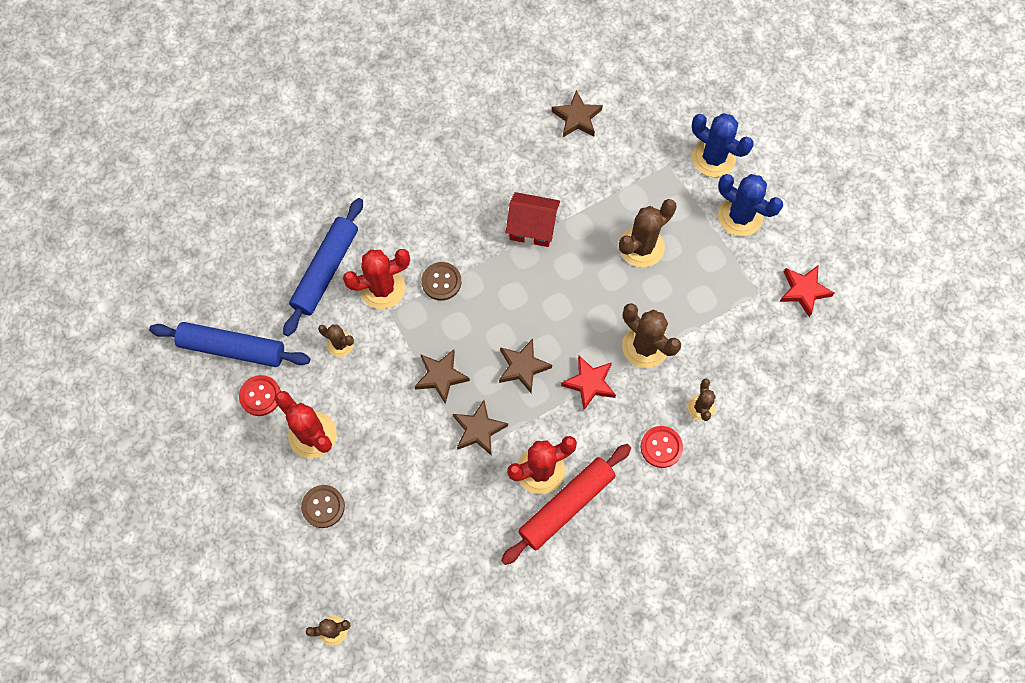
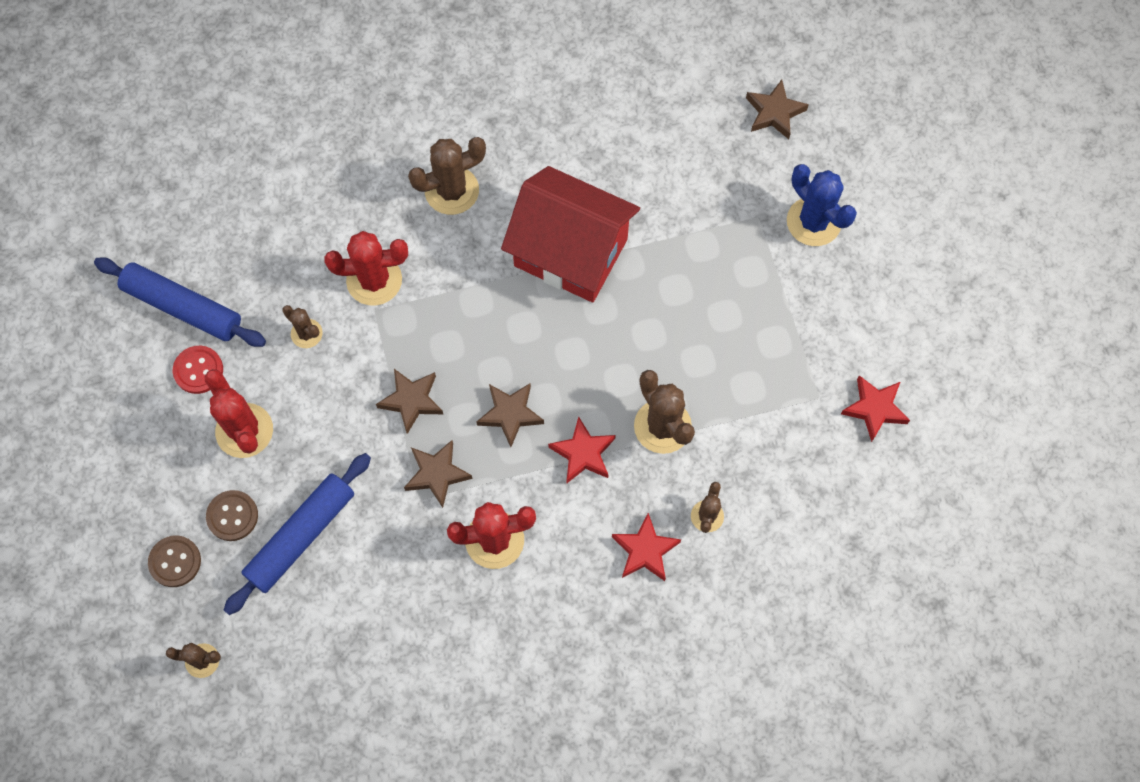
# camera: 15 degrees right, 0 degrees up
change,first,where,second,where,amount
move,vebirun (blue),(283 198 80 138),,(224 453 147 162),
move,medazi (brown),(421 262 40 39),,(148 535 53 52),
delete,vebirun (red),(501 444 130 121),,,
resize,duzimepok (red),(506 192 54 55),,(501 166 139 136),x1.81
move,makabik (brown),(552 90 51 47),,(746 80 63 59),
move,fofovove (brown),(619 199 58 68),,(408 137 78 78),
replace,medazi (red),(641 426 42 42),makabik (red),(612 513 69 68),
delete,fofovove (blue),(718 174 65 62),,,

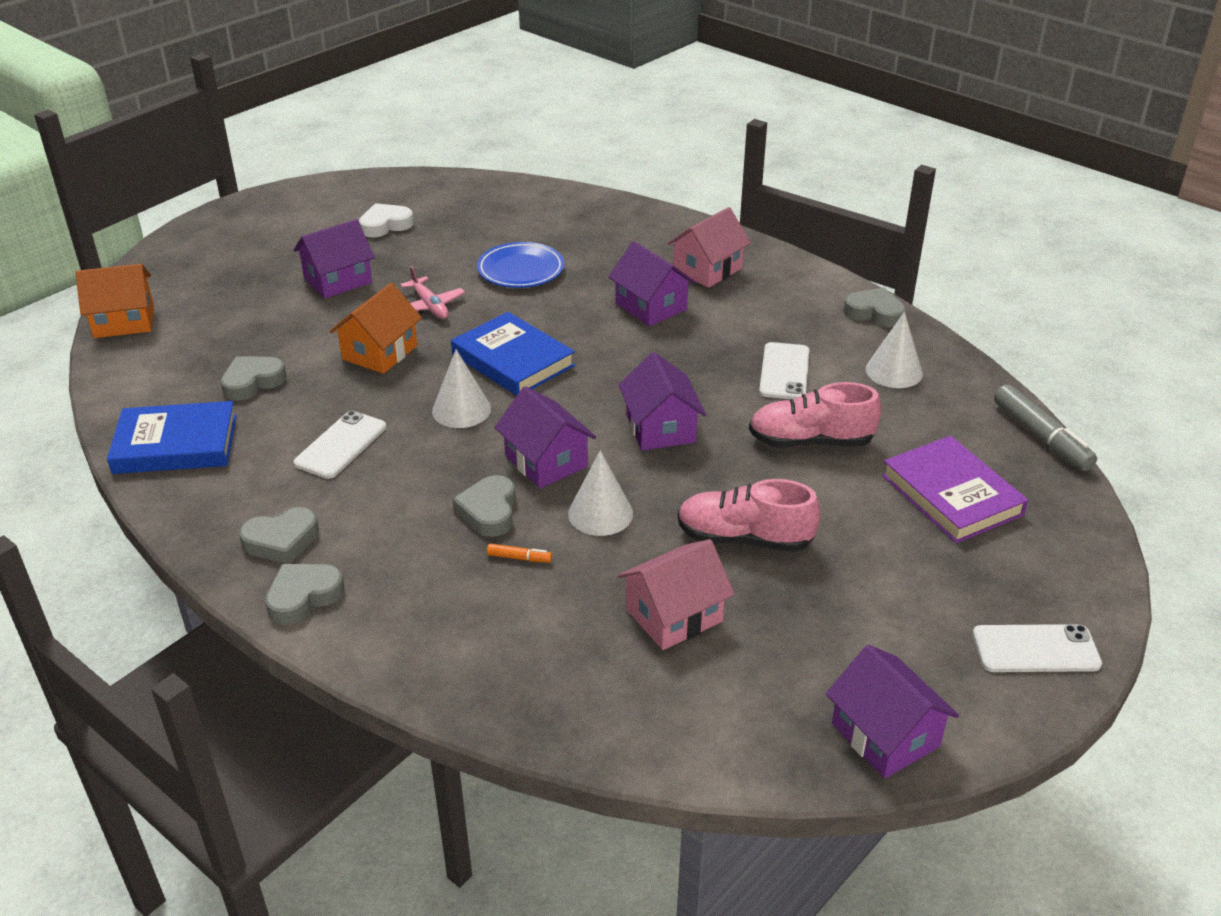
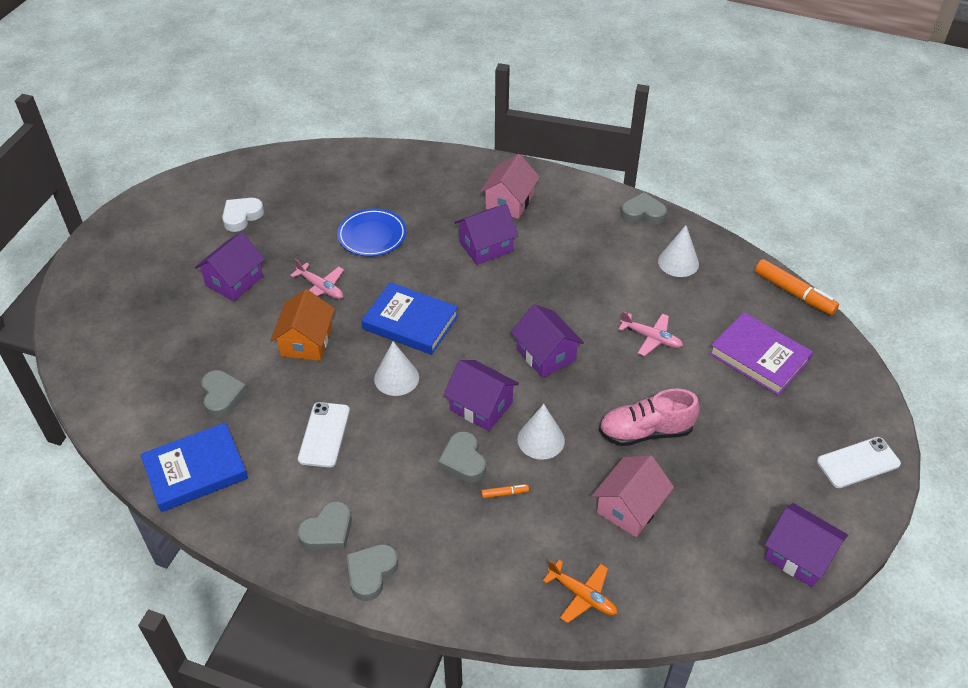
# camera: 20 degrees left, 10 degrees up
change,first,where,second,where,amount
delete,duzimepok (orange),(76 264 78 74),,,
rotate,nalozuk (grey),(221 357 66 44),,(201 370 47 48),135 degrees clockwise
rotate,duzimepok (purple),(608 241 88 85),,(454 204 64 61),60 degrees counterclockwise
replace,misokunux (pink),(749 382 132 65),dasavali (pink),(618 311 65 45),
delete,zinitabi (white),(759 342 50 58),,,
recolor,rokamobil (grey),(994 384 103 87),rokamobil (orange),(755 259 84 56),
insert,,,dasavali (orange),(543 560 75 63),

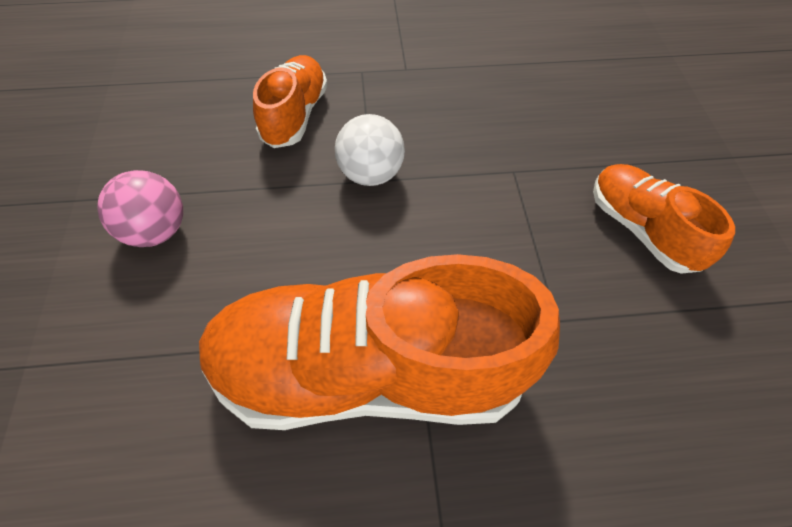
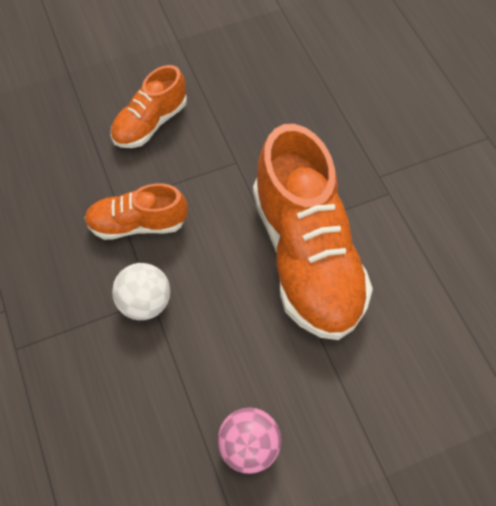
# camera: 105 degrees left, 5 degrees up
change,first,where,second,where,amount
move,misokunux (orange),(253 55 75 93),,(85 183 103 57),

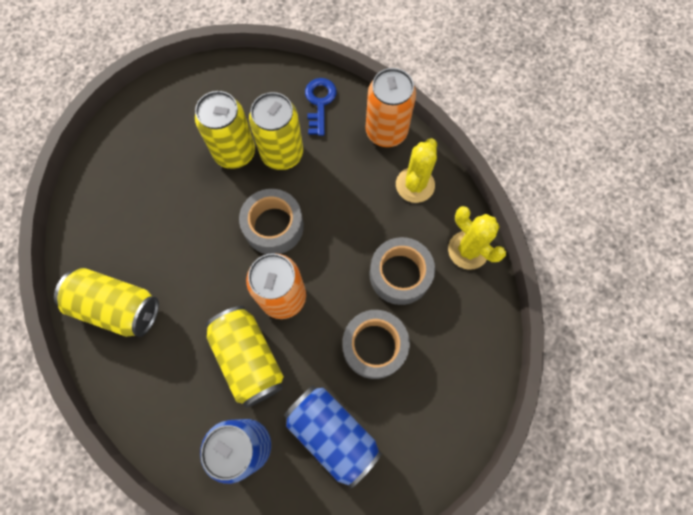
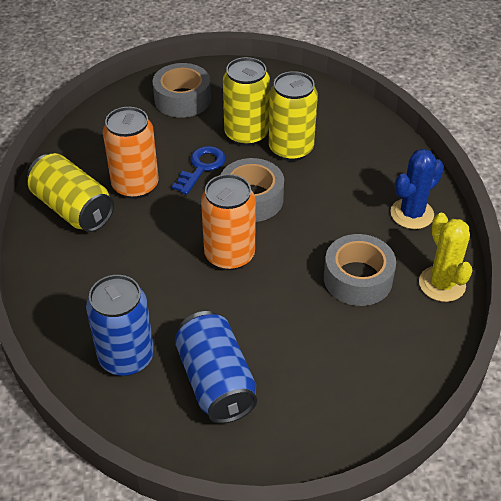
# camera: 25 degrees right, 25 degrees down
change,first,where,second,where,amount
delete,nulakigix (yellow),(205 306 79 102),,,
move,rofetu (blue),(305 78 32 58),,(172 146 54 49),
move,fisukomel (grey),(342 310 68 69),,(152 63 59 55),
move,nulakigix (orange),(365 68 51 79),,(103 107 56 92),
recolor,fofovove (yellow),(396 138 41 65),fofovove (blue),(390 149 54 80),

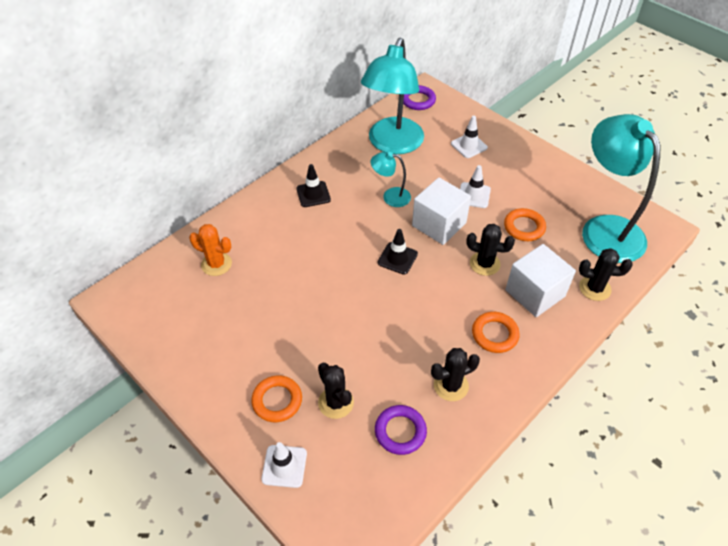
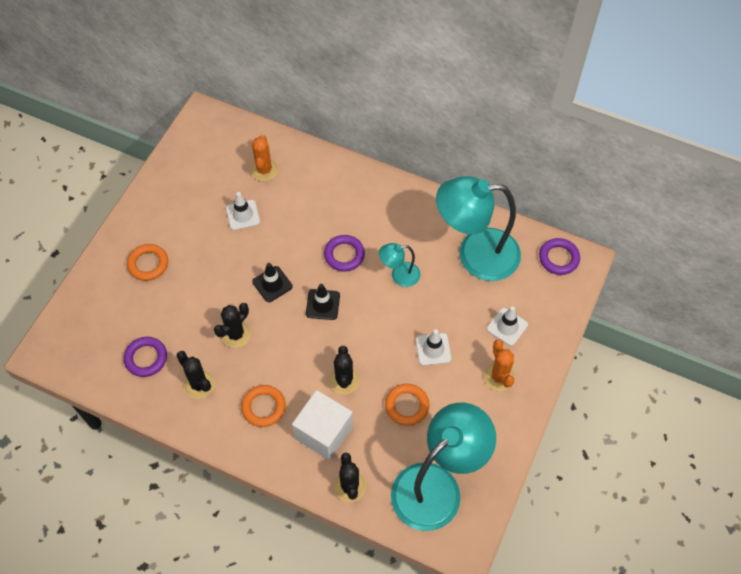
# camera: 70 degrees right, 10 degrees up
change,first,where,second,where,amount
move,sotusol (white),(261 442 46 46),,(226 192 34 38),
move,sotusol (black),(296 164 35 43),,(252 263 41 39),
move,fofovove (black),(318 363 36 56),,(214 303 37 45),
rotate,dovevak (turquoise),(371 152 40 55),,(379 243 41 44),90 degrees counterclockwise
delete,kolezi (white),(412 178 59 67),,,
insert,,,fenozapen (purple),(324 235 41 36),
insert,,,fofovove (orange),(484 339 31 52),

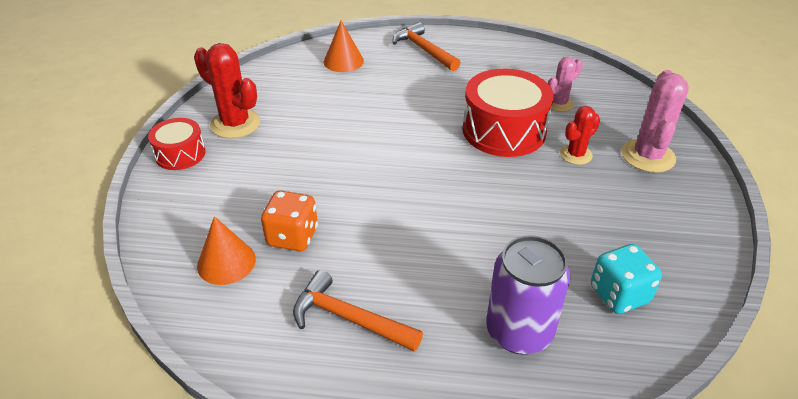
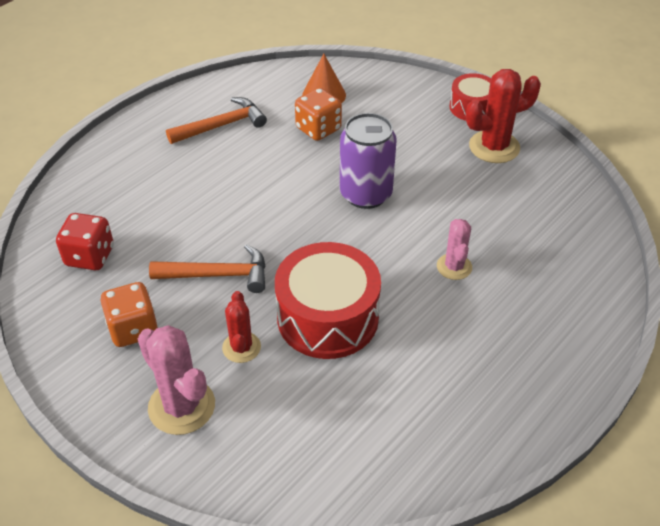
# camera: 125 degrees right, 5 degrees up
change,first,where,second,where,amount
delete,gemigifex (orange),(324 21 40 51),,,
move,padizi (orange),(393 22 67 49),,(149 244 117 49),
move,nulakigix (purple),(486 235 84 119),,(340 113 57 96),
move,fofovove (pink),(548 57 35 55),,(437 219 35 61),
recolor,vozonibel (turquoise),(591 244 71 70),vozonibel (red),(56 213 58 57),
insert,,,vozonibel (orange),(101 282 57 65),

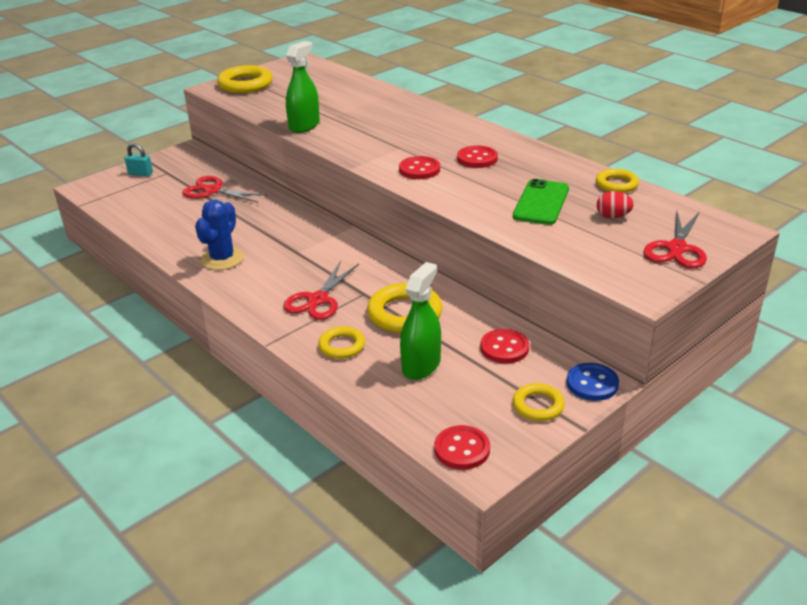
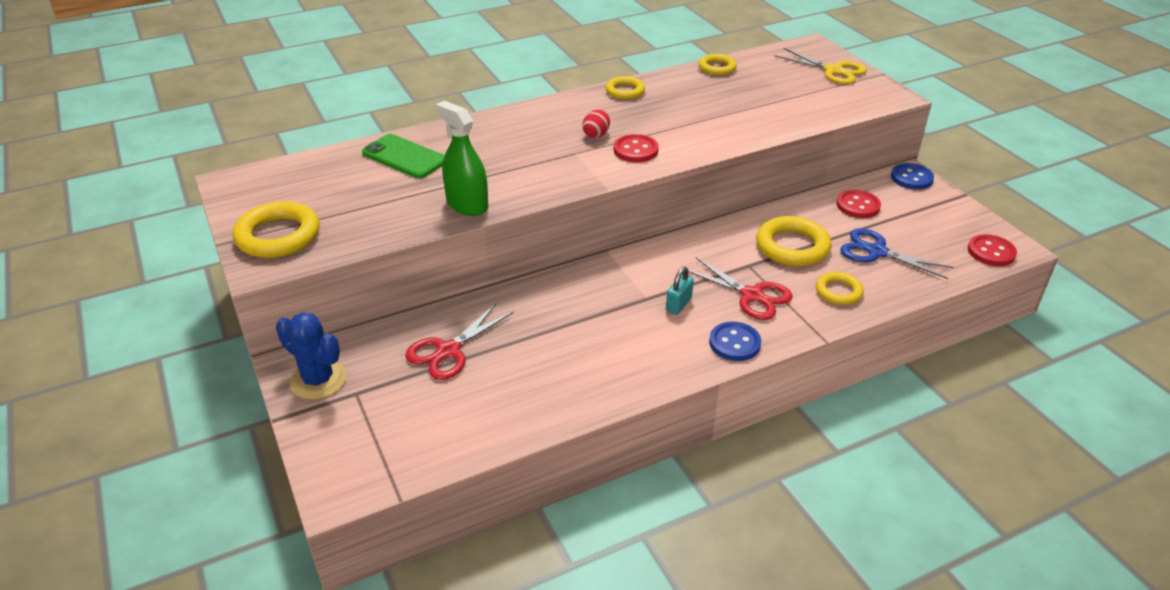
# camera: 75 degrees left, 5 degrees up
change,first,where,second,where,amount
move,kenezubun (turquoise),(125 143 28 33),,(666 266 28 49),
move,fofovove (blue),(195 200 49 70),,(275 312 71 88),
replace,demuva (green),(400 262 41 118),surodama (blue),(840 228 114 51),
delete,medazi (red),(457 145 41 23),,,
move,zinitabi (green),(513 179 56 46),,(362 134 83 44),
move,fenozapen (yellow),(513 383 52 38),,(606 76 39 23),
move,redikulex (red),(597 191 37 27),,(582 109 28 29),
recolor,surodama (red),(644 210 63 58),surodama (yellow),(774 48 93 36),
insert,,,medazi (blue),(709 322 52 39),

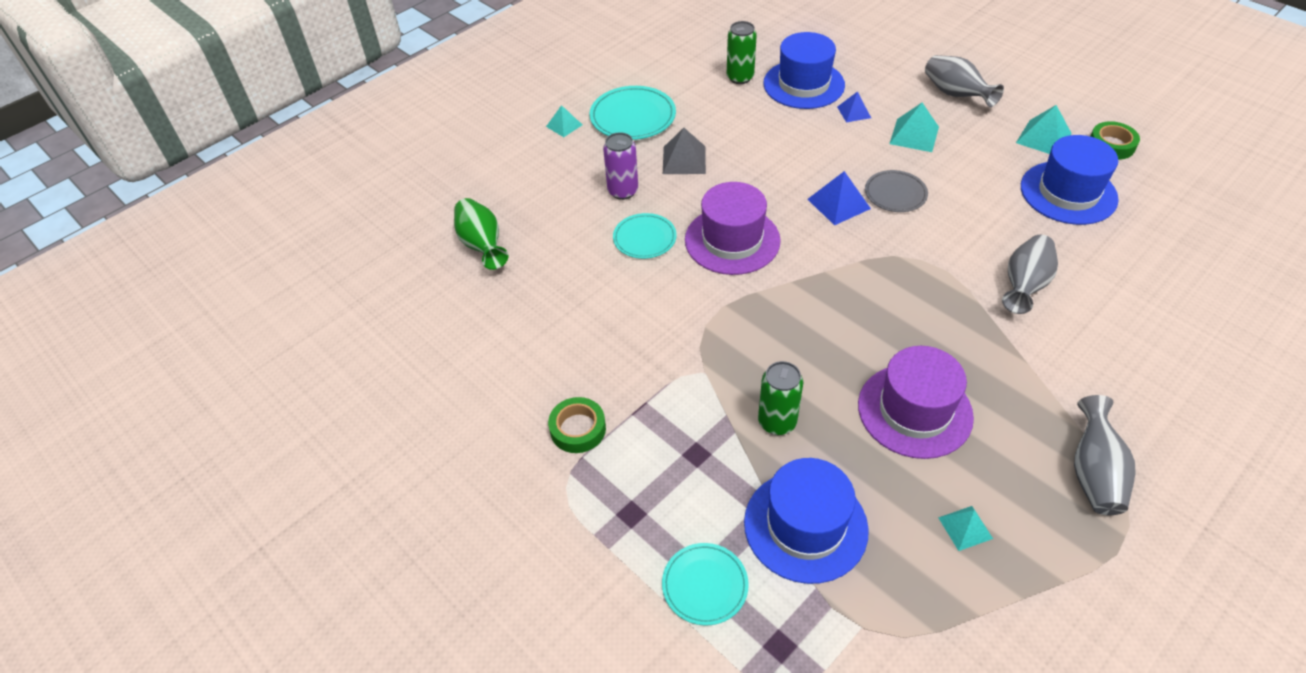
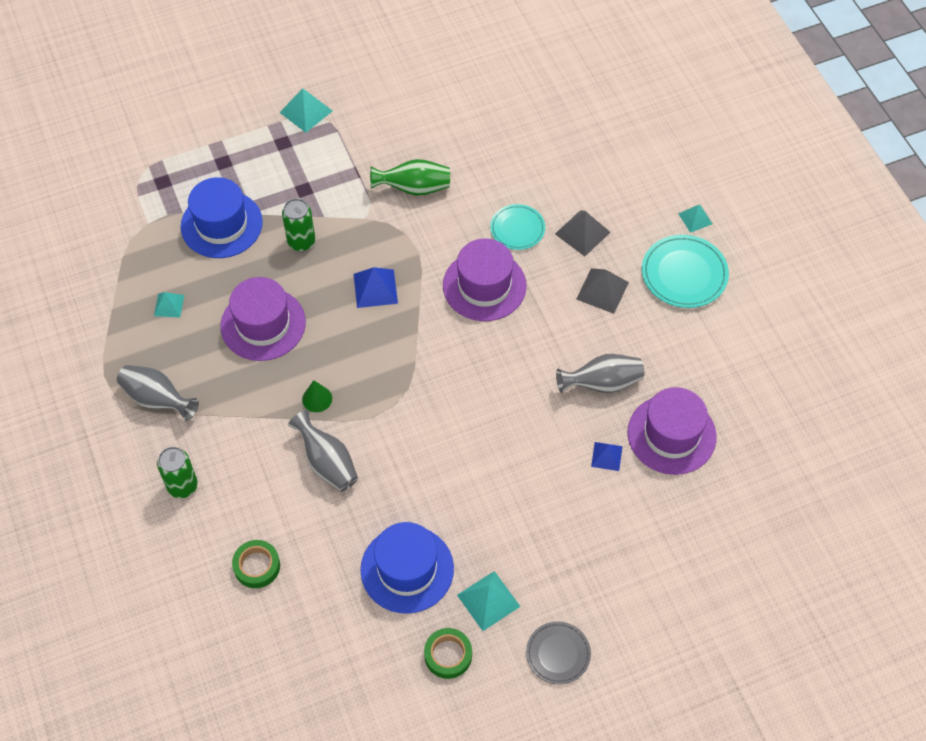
# camera: 110 degrees right, 10 degrees up
change,first,where,second,where,amount
move,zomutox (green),(454 198 54 72),,(370 159 80 37),
move,fisukomel (green),(548 397 58 56),,(232 540 48 48),
replace,nulakigix (purple),(603 132 35 68),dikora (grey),(555 210 56 46),
delete,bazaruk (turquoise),(662 543 87 83),,,
move,nulakigix (green),(727 21 30 63),,(157 447 41 51),
recolor,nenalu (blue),(763 32 82 77),nenalu (purple),(628 387 89 88),
move,dikora (blue),(808 171 63 54),,(354 267 44 41),
move,bazaruk (grey),(865 170 63 42),,(526 622 65 62),
move,dikora (turquoise),(889 103 50 49),,(279 88 53 45),
move,zomutox (grey),(925 55 79 52),,(556 354 88 39),
insert,,,gemigifex (green),(302 380 30 32),

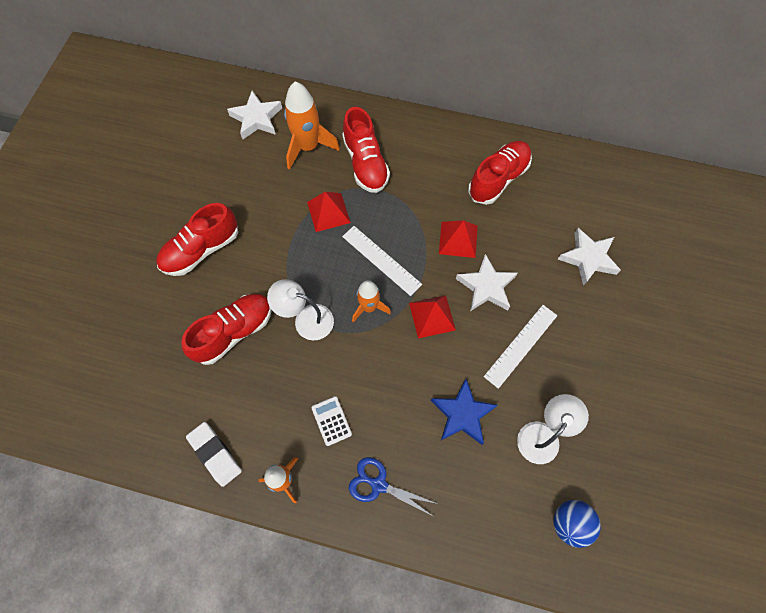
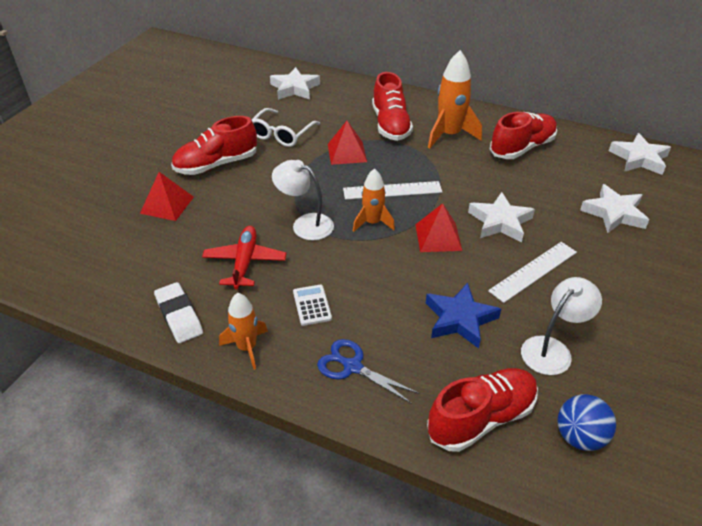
# camera: 10 degrees right, 25 degrees down
change,first,where,second,where,amount
move,misokunux (red),(182 294 90 71),,(427 368 111 84),
move,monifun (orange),(284 81 56 89),,(428 50 54 99),
rotate,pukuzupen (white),(342 226 80 70),,(343 181 99 19),60 degrees counterclockwise
move,dikora (red),(439 220 39 38),,(140 172 54 49),
insert,,,dasavali (red),(202 226 84 63),
insert,,,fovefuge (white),(252 108 68 39),
insert,,,makabik (white),(609 133 62 42),

